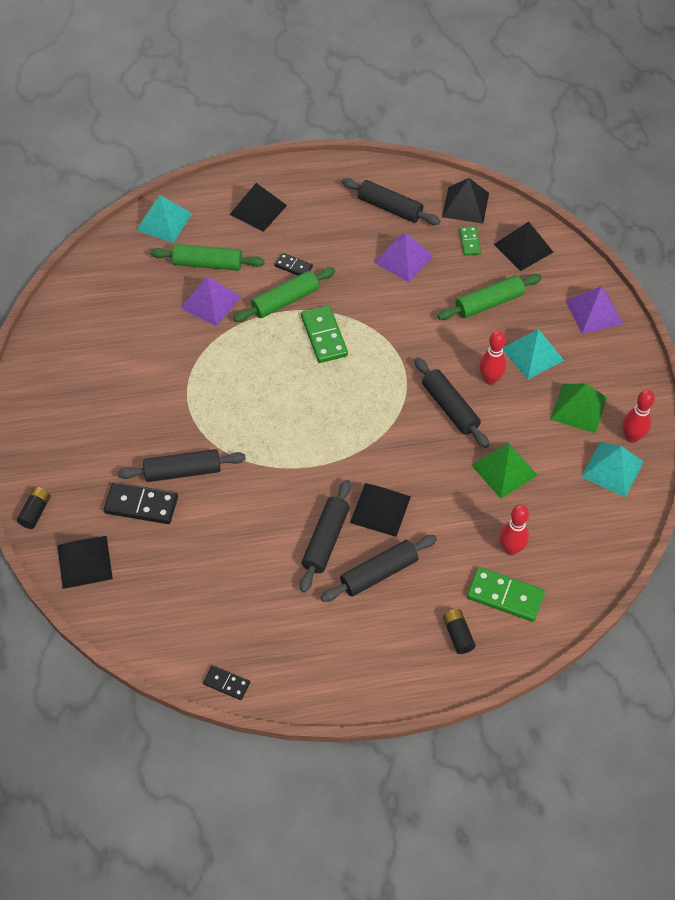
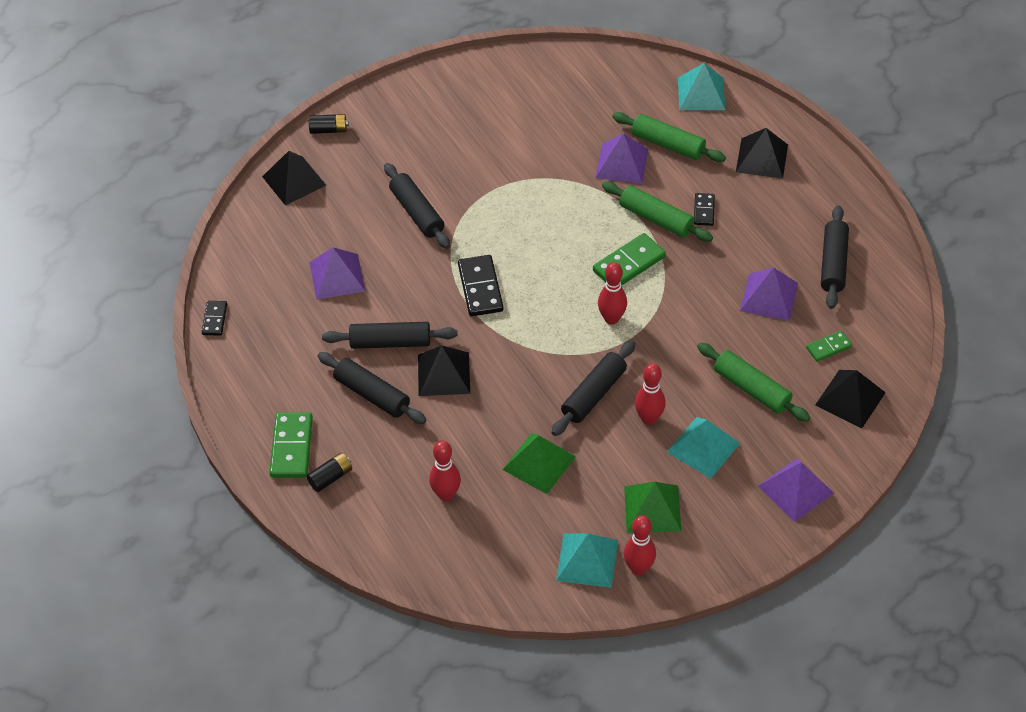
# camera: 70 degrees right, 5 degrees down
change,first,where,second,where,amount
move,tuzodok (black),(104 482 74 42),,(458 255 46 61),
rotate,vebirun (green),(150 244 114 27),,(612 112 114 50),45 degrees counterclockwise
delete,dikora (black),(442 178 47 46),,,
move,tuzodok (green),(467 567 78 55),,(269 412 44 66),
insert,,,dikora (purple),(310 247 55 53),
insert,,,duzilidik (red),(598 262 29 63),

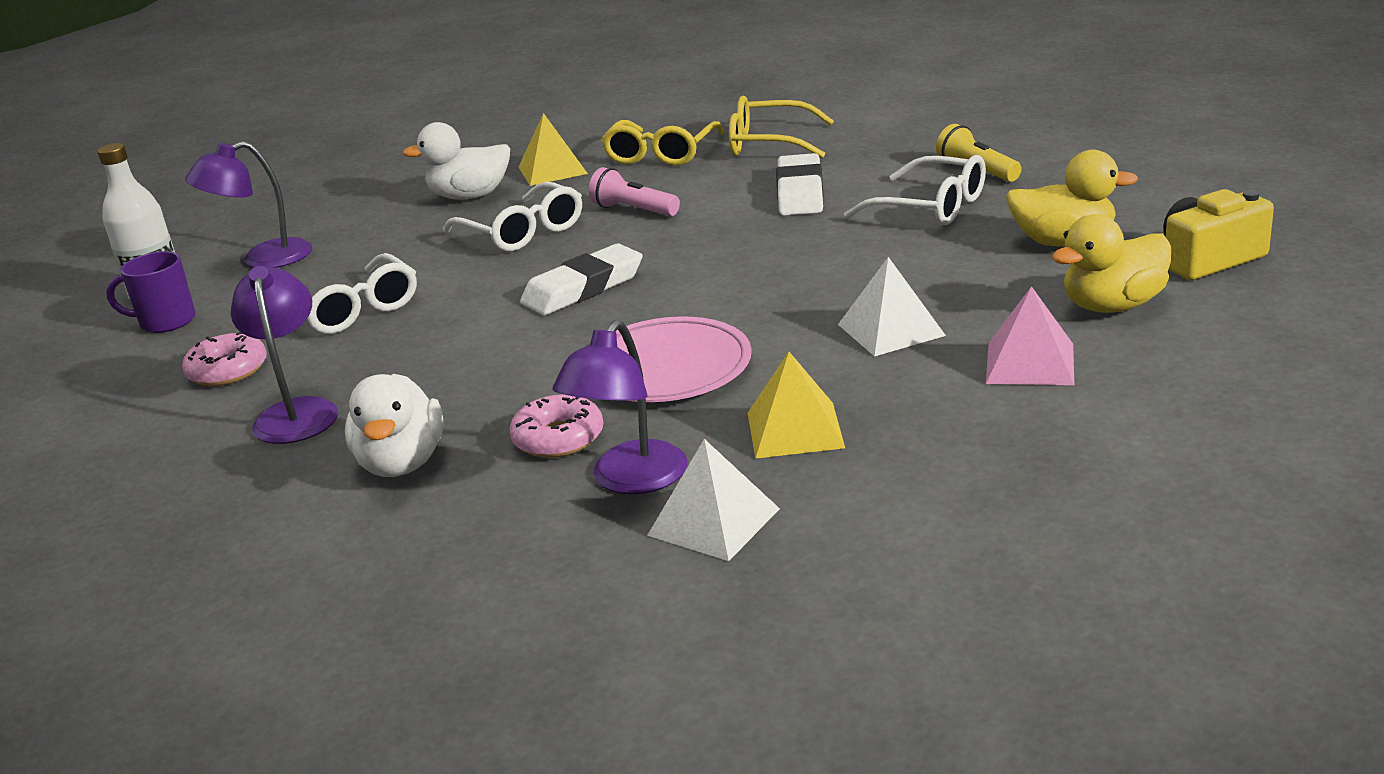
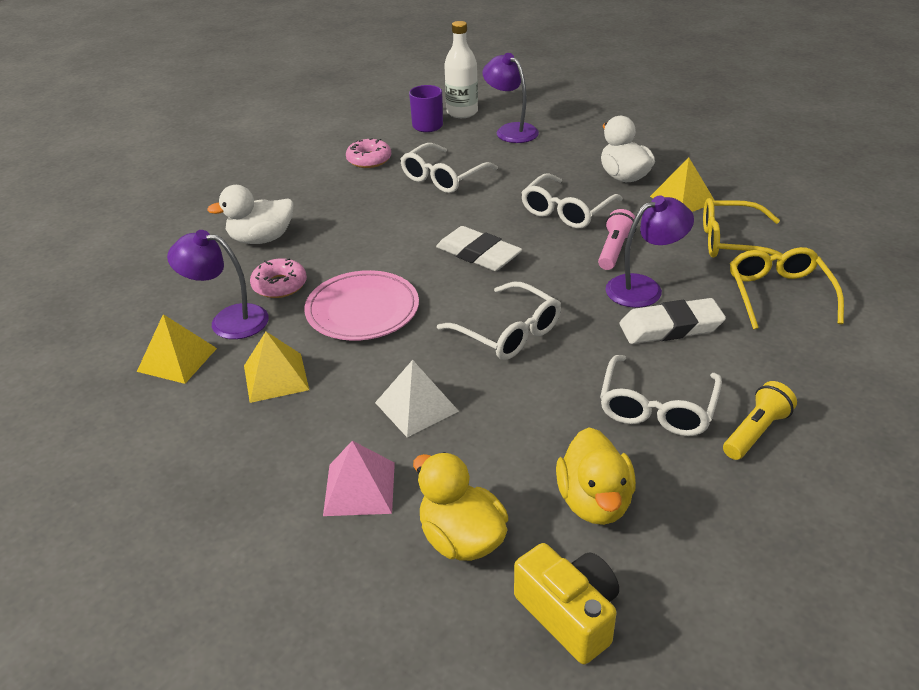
# camera: 75 degrees right, 10 degrees up
change,first,where,second,where,amount
move,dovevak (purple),(231 266 107 178),,(605 196 89 112),
recolor,dikora (white),(647 439 133 122),dikora (yellow),(137 314 80 70),
insert,,,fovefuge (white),(437 282 124 78),

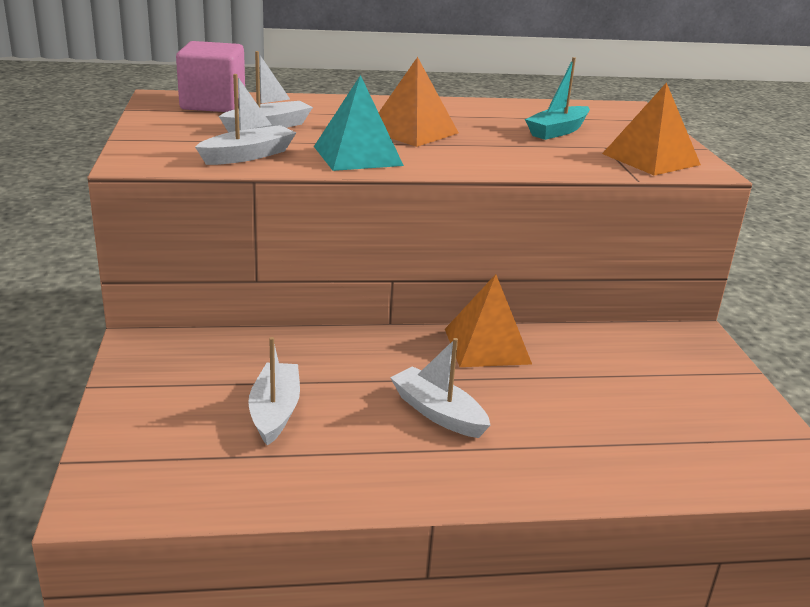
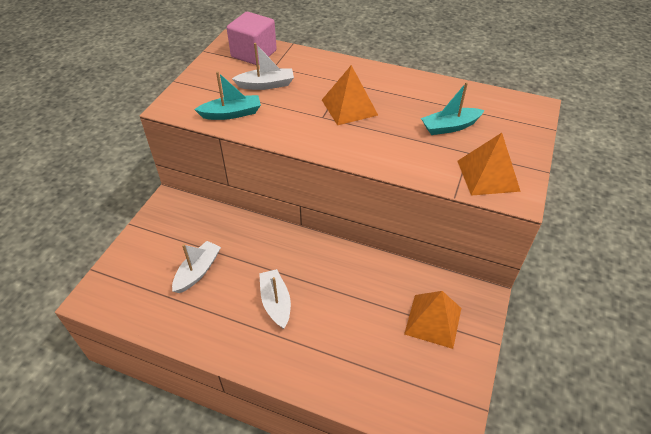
# camera: 30 degrees right, 20 degrees up
change,first,where,second,where,amount
recolor,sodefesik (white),(195 74 101 91),sodefesik (turquoise),(194 71 67 49),
delete,dikora (turquoise),(314 75 90 96),,,
move,dikora (orange),(445 274 87 93),,(404 291 57 58),

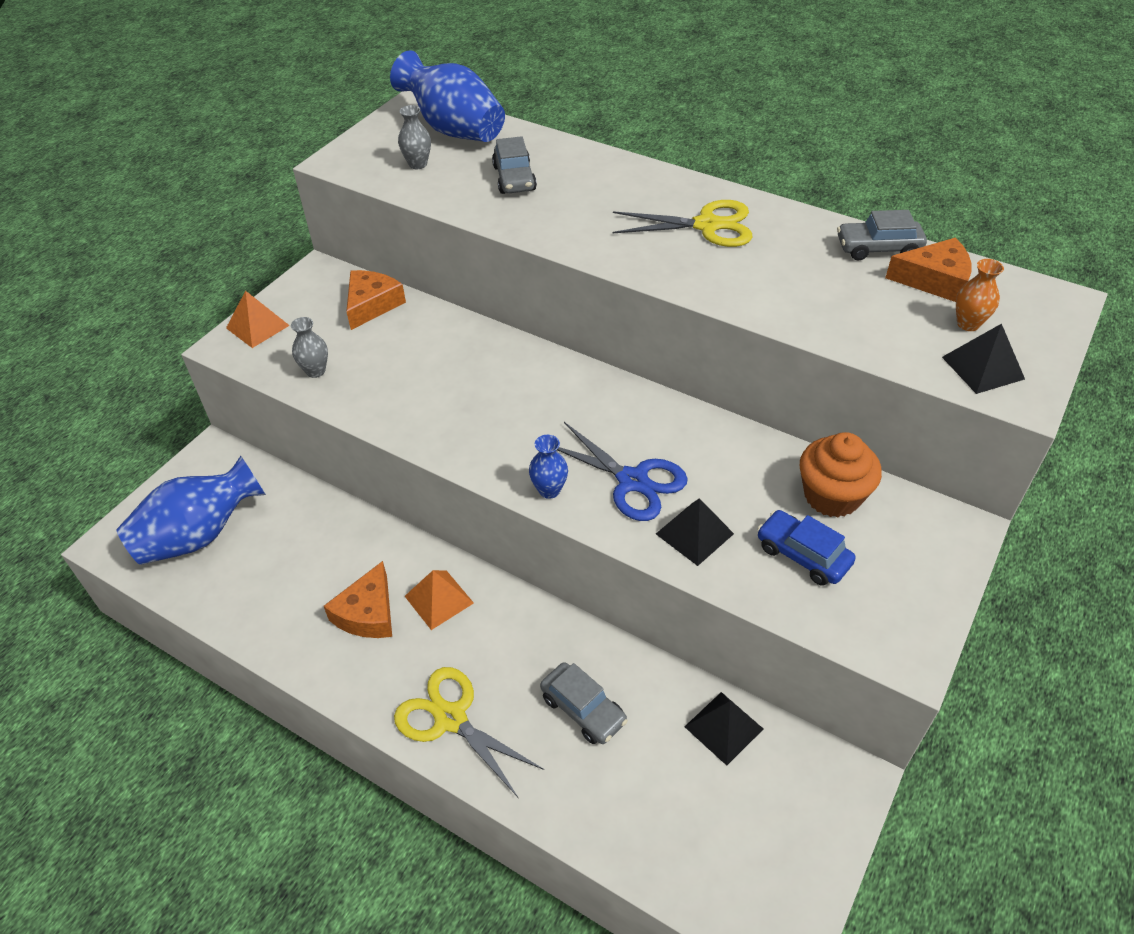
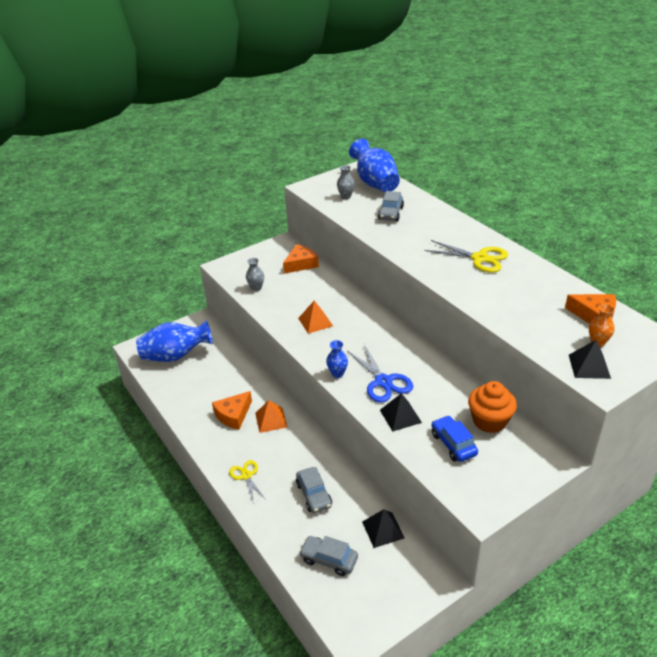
# camera: 25 degrees right, 10 degrees down
change,first,where,second,where,amount
move,dikora (orange),(226 291 64 57),,(298 301 35 33),
resize,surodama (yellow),(394 667 150 130),,(229 460 36 44),x0.62
move,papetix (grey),(837 210 90 50),,(299 536 59 40),

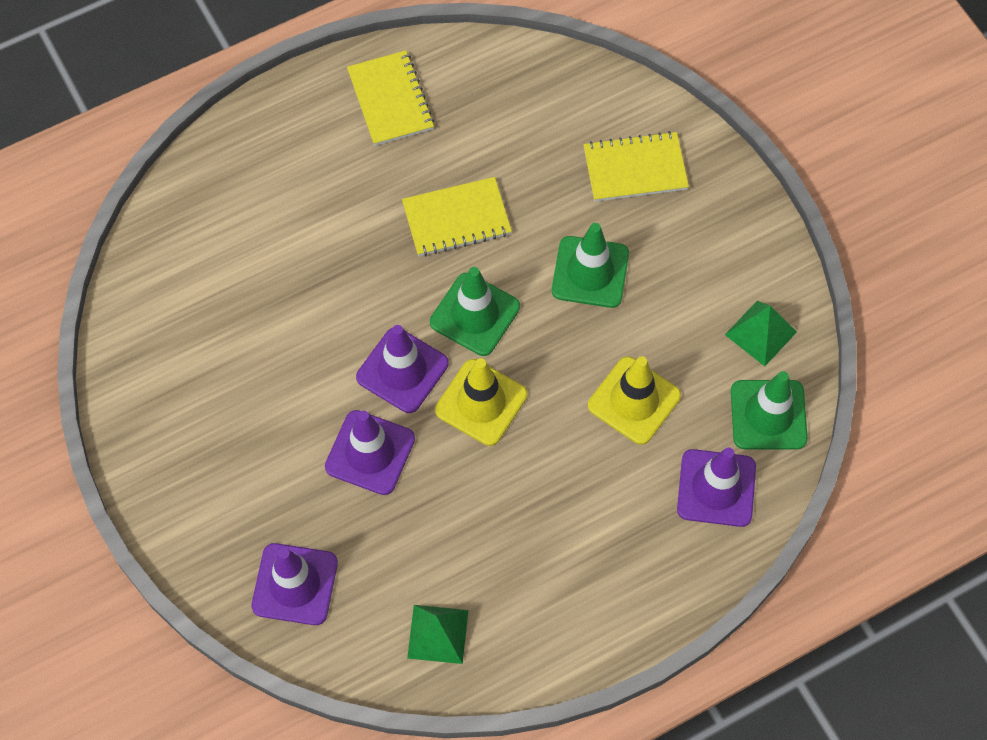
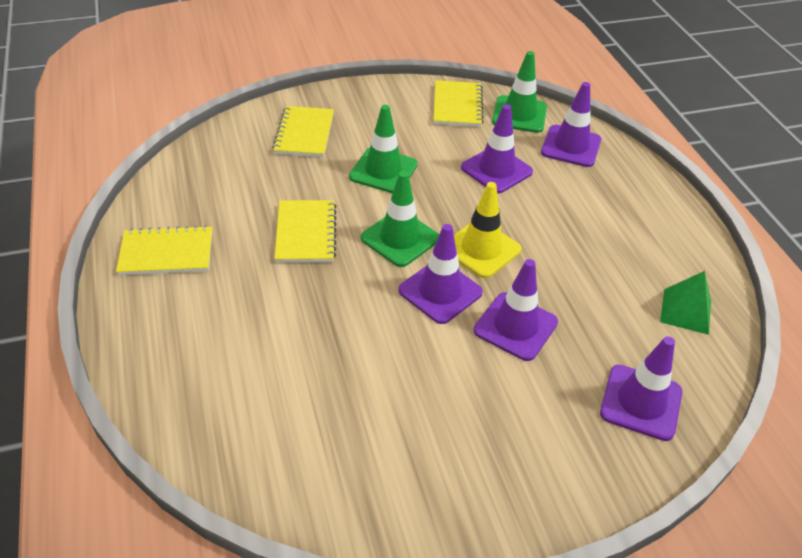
# camera: 80 degrees left, 20 degrees down
change,first,where,second,where,amount
recolor,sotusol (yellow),(588 356 93 89),sotusol (purple),(461 104 72 89),
replace,dikora (green),(725 301 72 65),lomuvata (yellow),(433 80 51 47),

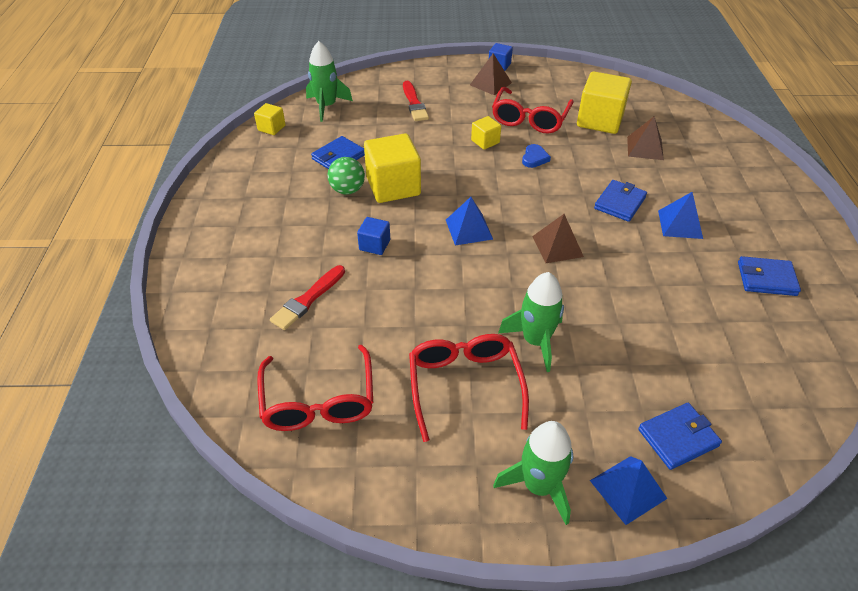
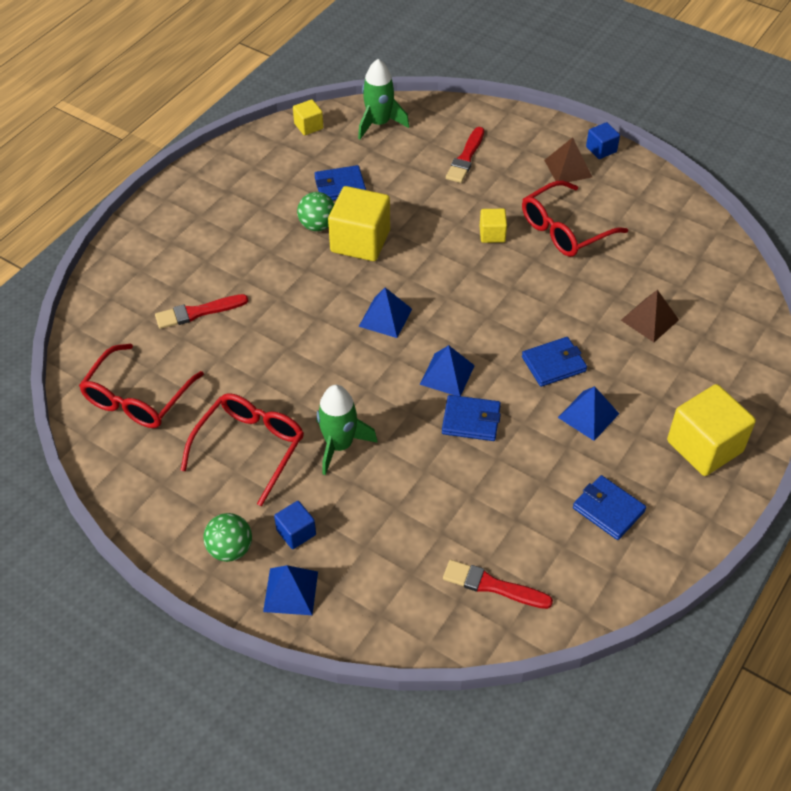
# camera: 35 degrees right, 5 degrees up
change,first,where,second,where,amount
move,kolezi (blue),(357 217 33 38),,(274 501 42 48),
replace,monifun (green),(493 421 80 104),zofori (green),(203 513 49 49),
delete,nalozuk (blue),(522 144 29 24),,,
recolor,dikora (brown),(532 214 52 49),dikora (blue),(420 345 55 51),
move,kolezi (yellow),(577 71 55 63),,(667 384 89 92),
move,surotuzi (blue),(638 403 84 67),,(442 395 59 46),
insert,,,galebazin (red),(443 560 110 49),

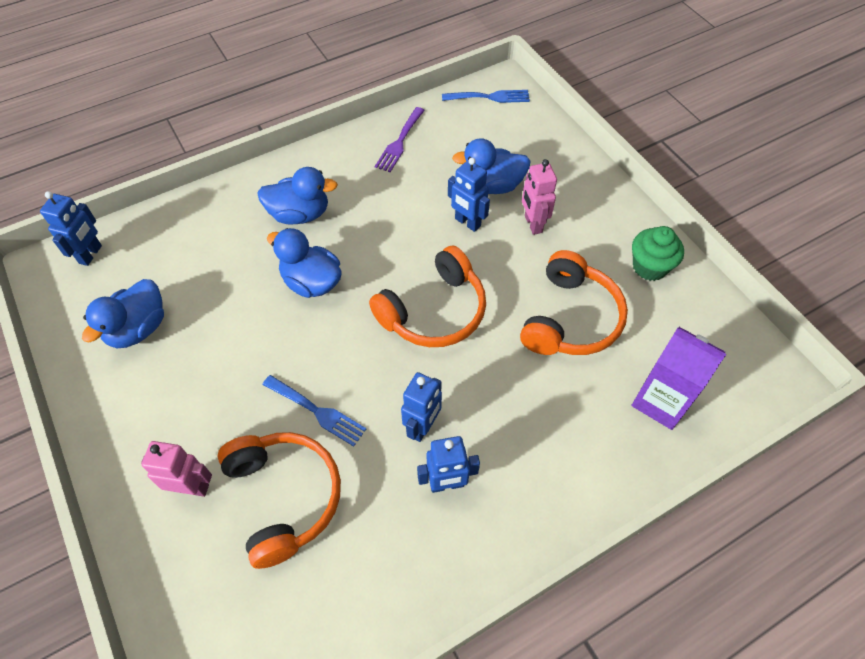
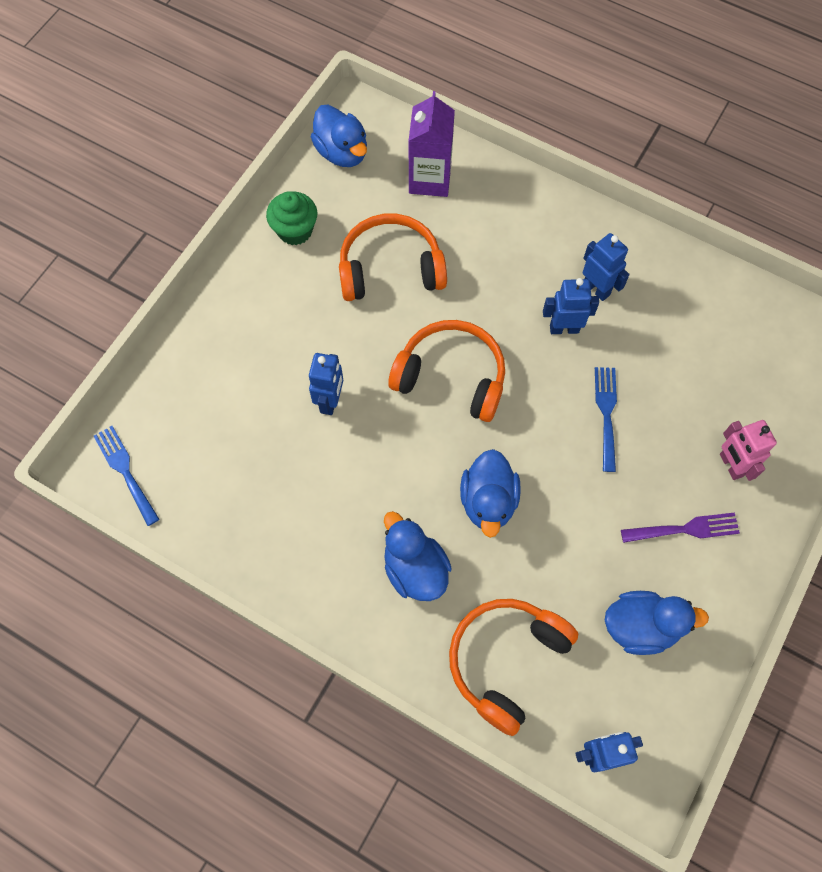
# camera: 120 degrees left, 10 degrees up
change,first,where,second,where,amount
move,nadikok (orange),(218 432 123 137),,(449 599 129 137),
move,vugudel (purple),(375 107 50 65),,(621 512 119 31),
move,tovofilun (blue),(452 138 79 56),,(311 105 56 62),
delete,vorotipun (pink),(522 159 35 76),,,

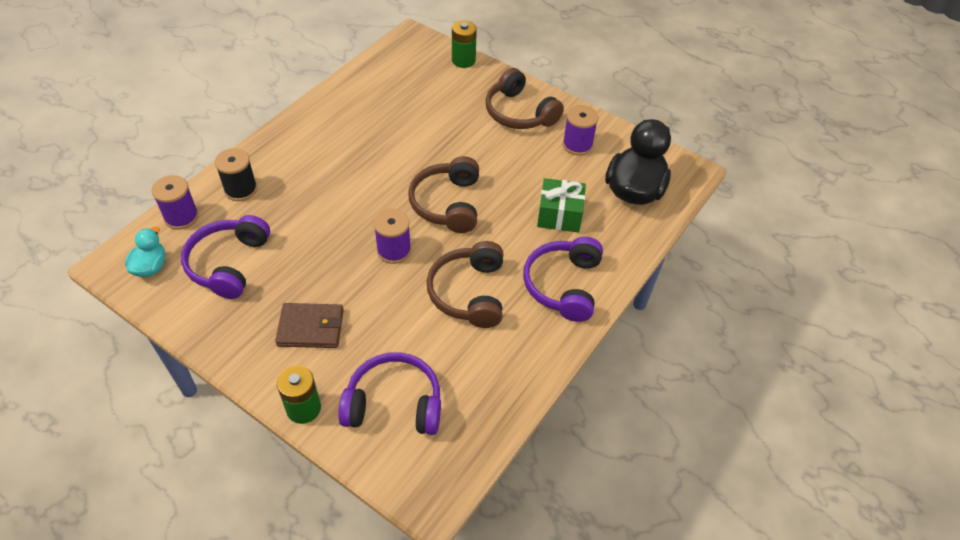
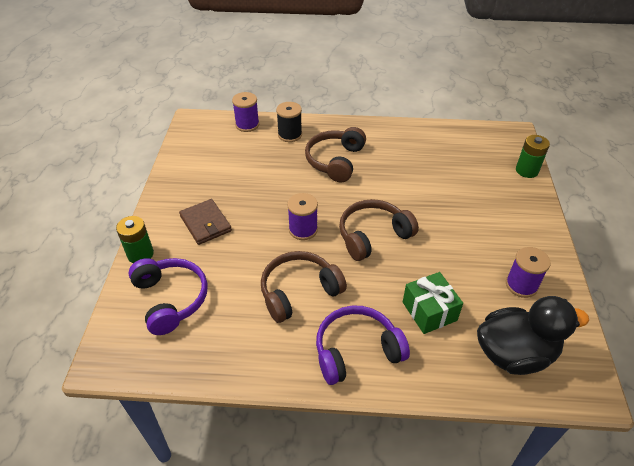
# camera: 60 degrees right, 5 degrees down
change,first,where,second,where,amount
delete,tovofilun (turquoise),(125 227 41 50),,,
delete,nadikok (purple),(181 215 89 84),,,
move,nadikok (brown),(486 68 78 61),,(305 127 61 55),

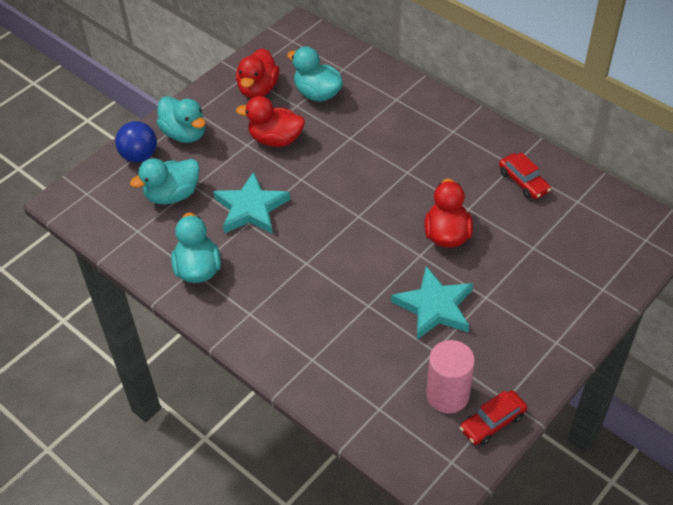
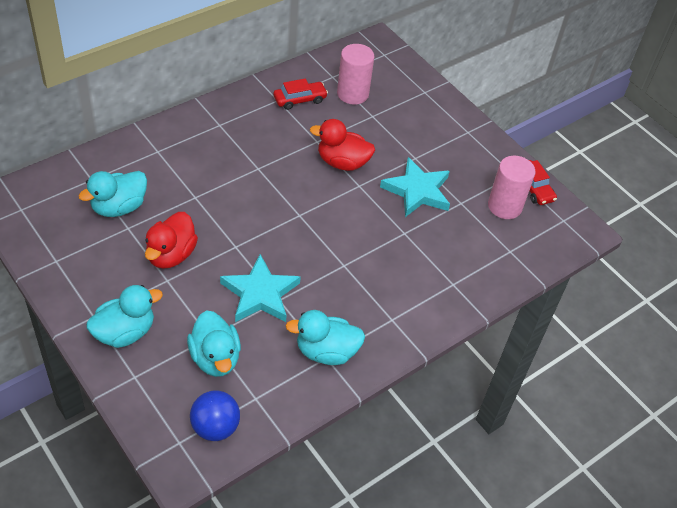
# camera: 85 degrees left, 0 degrees up
change,first,where,second,where,amount
move,zofori (blue),(115 121 42 42),,(190 390 50 51),
delete,tovofilun (red),(236 48 43 50),,,
insert,,,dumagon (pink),(337 44 37 61),

